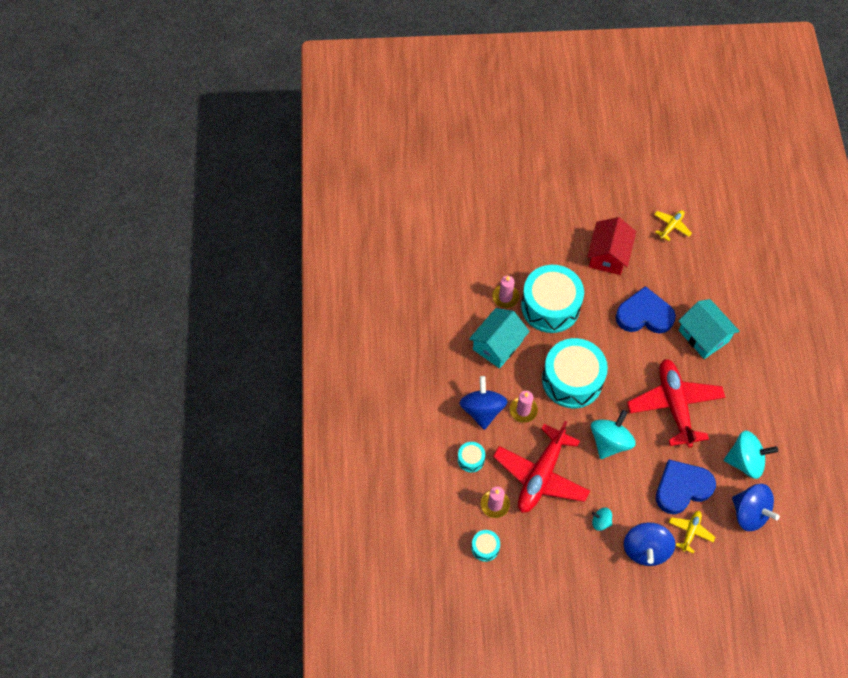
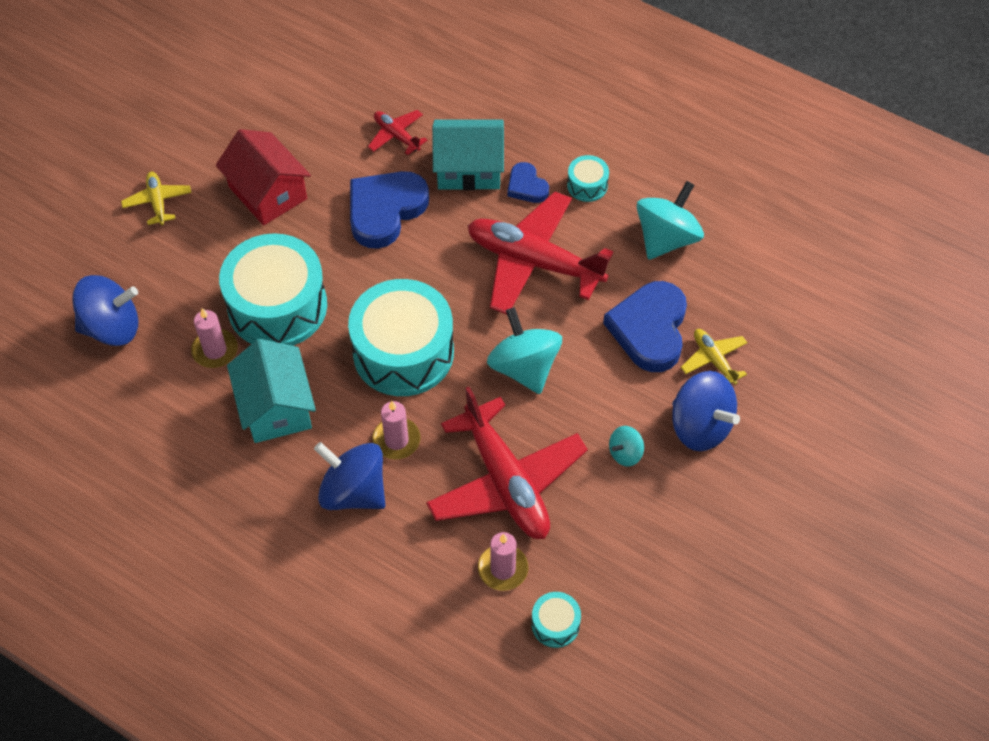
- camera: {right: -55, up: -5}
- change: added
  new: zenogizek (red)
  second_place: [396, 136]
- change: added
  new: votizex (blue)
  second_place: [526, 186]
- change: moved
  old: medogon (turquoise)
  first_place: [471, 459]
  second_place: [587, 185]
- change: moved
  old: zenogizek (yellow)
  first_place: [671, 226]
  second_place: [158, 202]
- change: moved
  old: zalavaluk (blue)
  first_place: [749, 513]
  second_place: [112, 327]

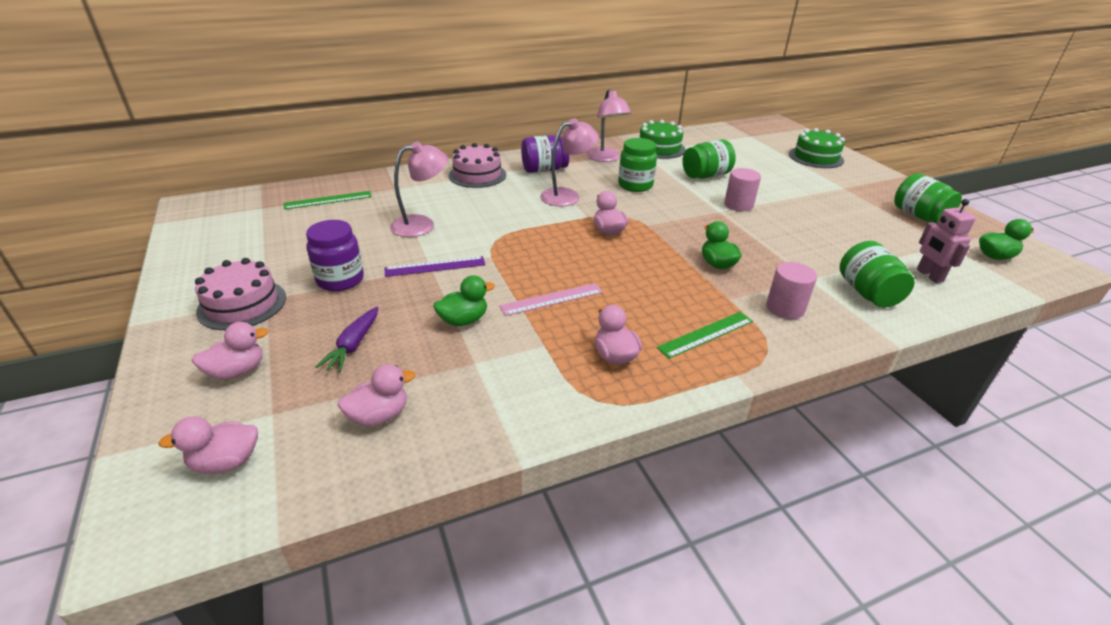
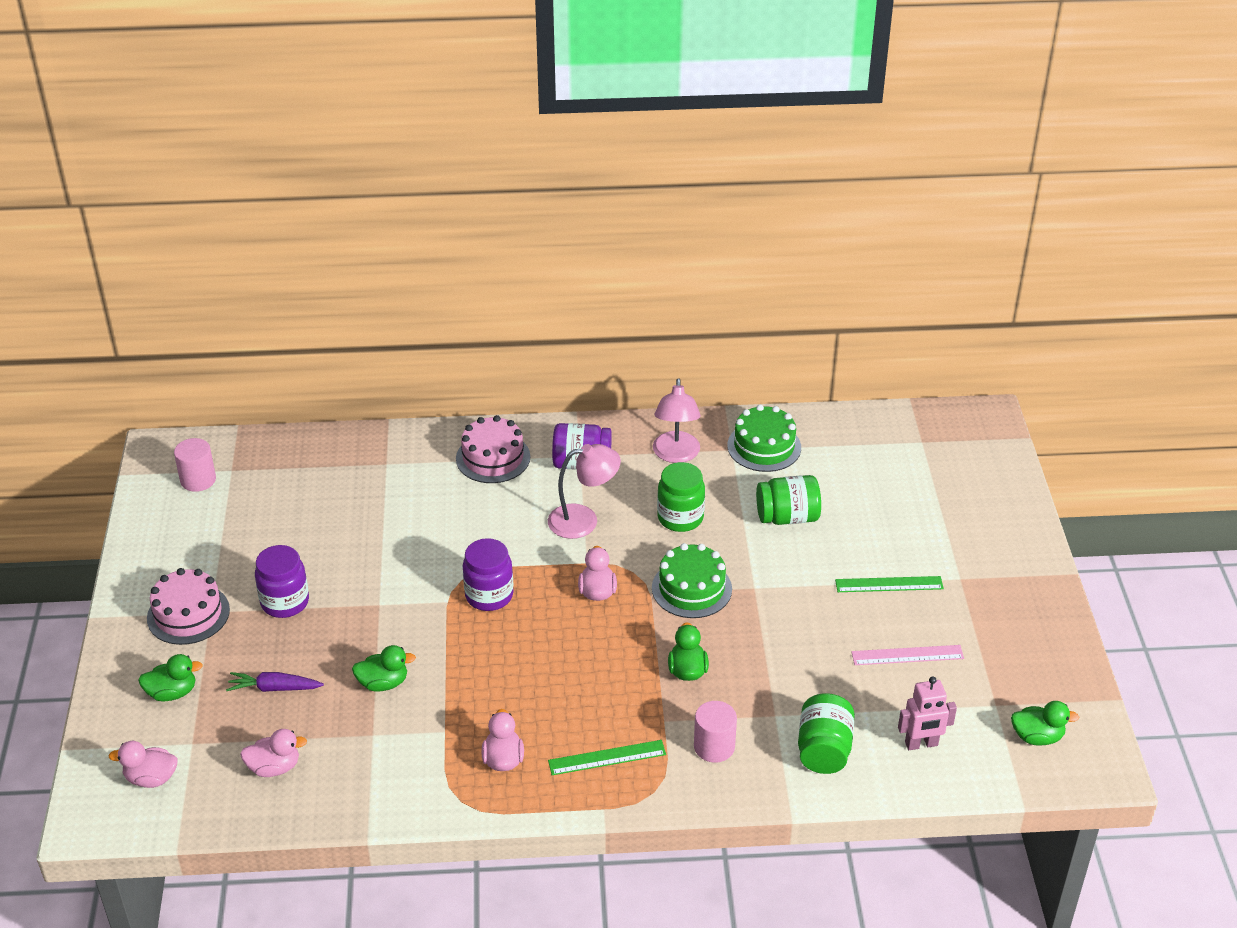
- camera: {right: 20, up: 5}
- change: removed
  old: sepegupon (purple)
  first_place: [435, 266]
- change: removed
  old: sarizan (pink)
  first_place: [422, 224]
- change: removed
  old: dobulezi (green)
  first_place: [919, 216]
- change: added
  new: dobulezi (purple)
  second_place: [489, 595]
- change: moved
  old: sepegupon (green)
  first_place: [328, 200]
  second_place: [889, 584]
- change: moved
  old: sepegupon (pink)
  first_place: [552, 299]
  second_place: [907, 655]
- change: moved
  old: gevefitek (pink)
  first_place: [738, 205]
  second_place: [198, 480]
- change: moved
  old: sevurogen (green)
  first_place: [815, 157]
  second_place: [691, 588]
- change: recoloured
  old: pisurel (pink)
  new: pisurel (green)
  first_place: [237, 371]
  second_place: [172, 693]
- change: turned
  old: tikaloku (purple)
  first_place: [353, 345]
  second_place: [274, 688]
  degrees: 60
- change: turned
  old: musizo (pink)
  first_place: [929, 275]
  second_place: [921, 744]
  degrees: -105

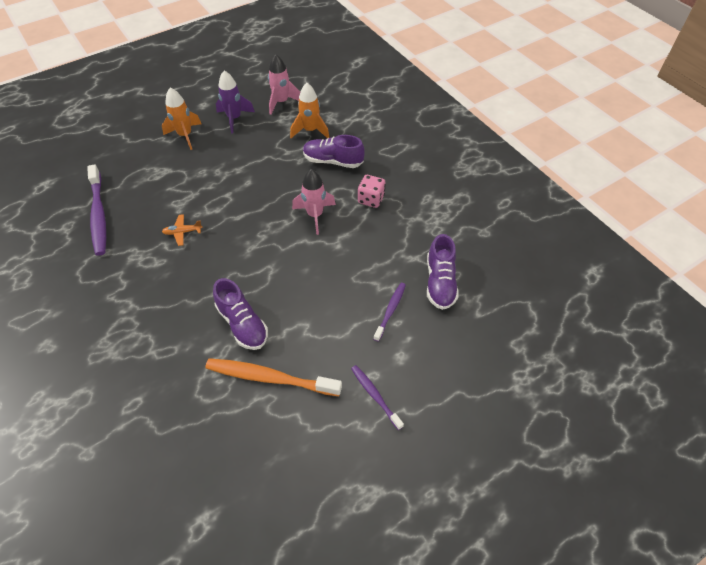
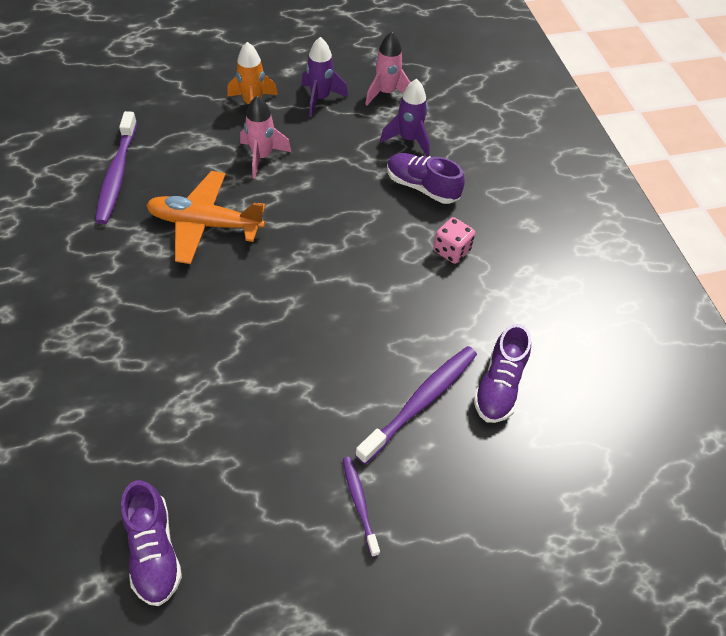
- camera: {right: 15, up: 0}
- change: removed
  old: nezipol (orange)
  first_place: [270, 378]
- change: moved
  old: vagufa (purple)
  first_place: [242, 324]
  second_place: [153, 551]
- change: moved
  old: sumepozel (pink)
  first_place: [315, 215]
  second_place: [262, 157]
- change: recoloured
  old: sumepozel (orange)
  new: sumepozel (purple)
  first_place: [310, 131]
  second_place: [408, 139]
- change: resized
  old: zenogizek (orange)
  first_place: [182, 232]
  second_place: [205, 224]
  factor: 2.36
- change: resized
  old: nezipol (purple)
  first_place: [390, 310]
  second_place: [421, 402]
  factor: 1.78

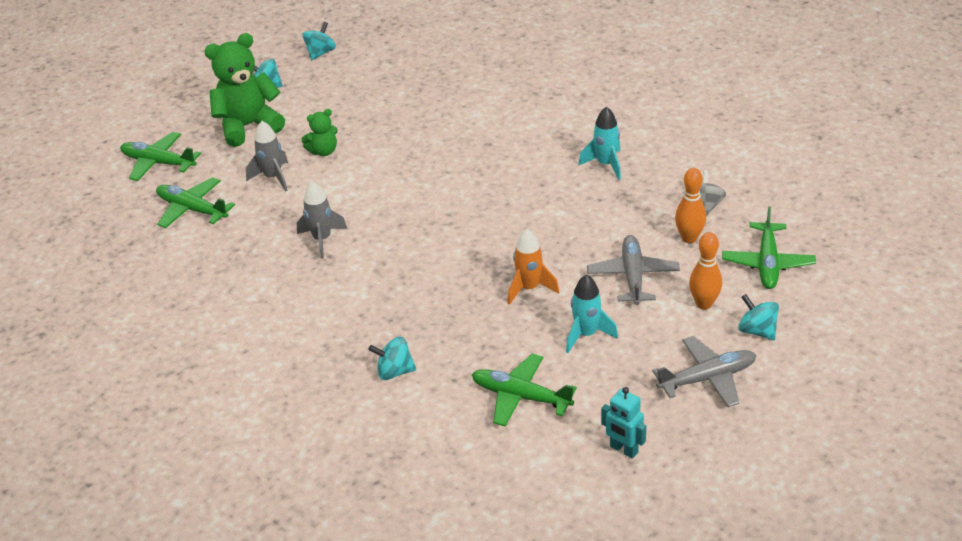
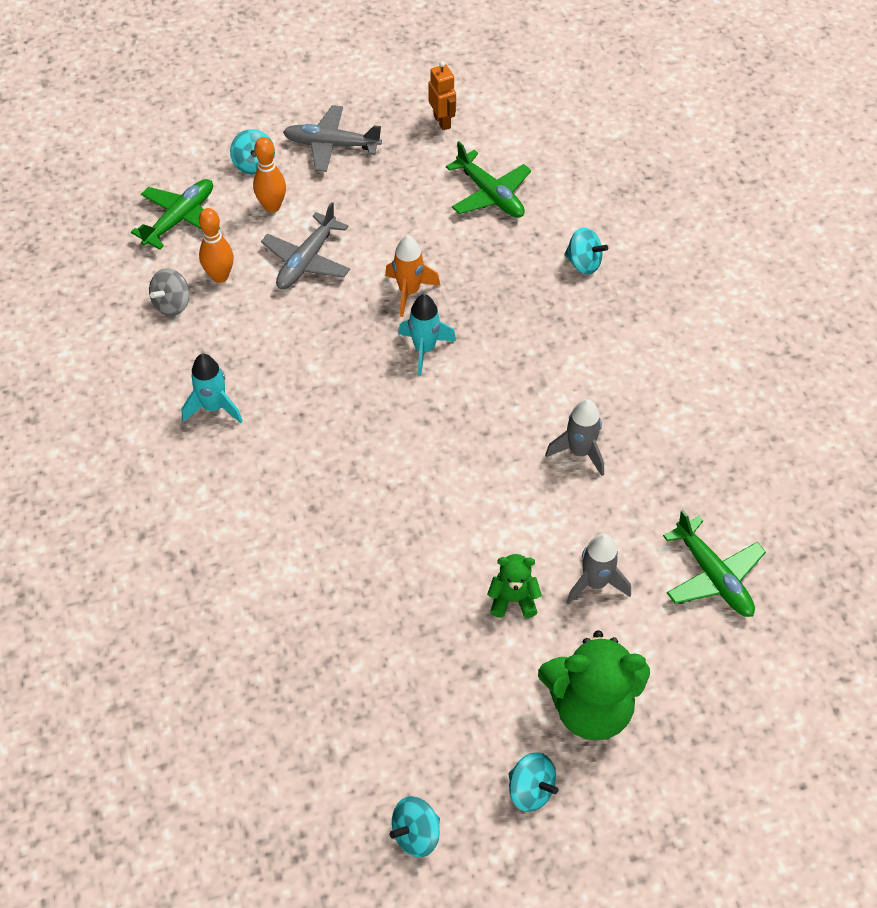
- camera: {right: -155, up: 15}
- change: removed
  old: zenogizek (green)
  first_place: [158, 163]
- change: moved
  old: sumepozel (turquoise)
  first_place: [586, 334]
  second_place: [424, 349]
- change: recoloured
  old: musizo (turquoise)
  new: musizo (orange)
  first_place: [623, 450]
  second_place: [442, 121]

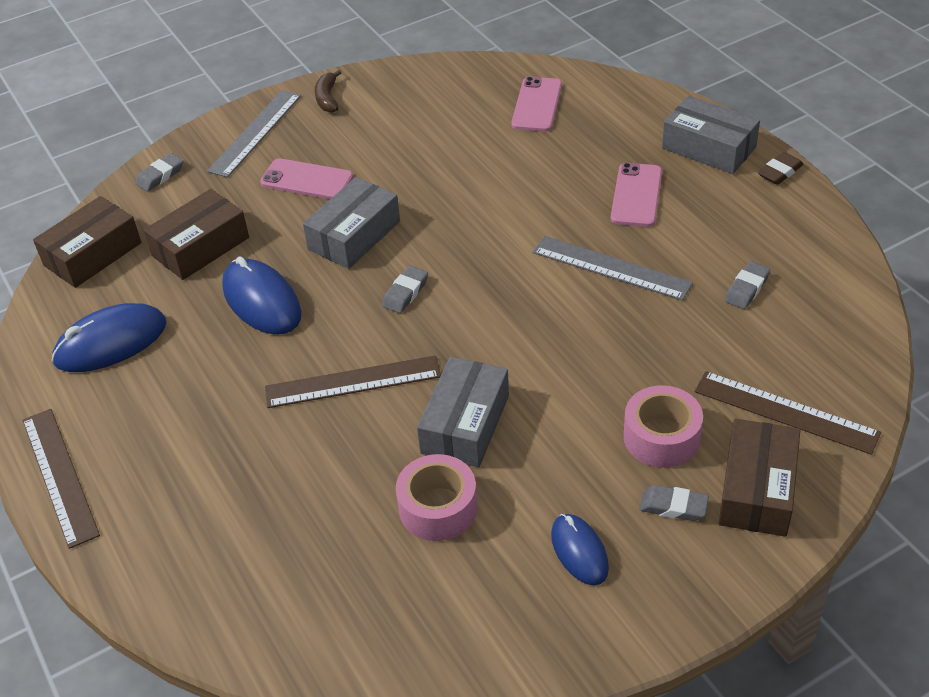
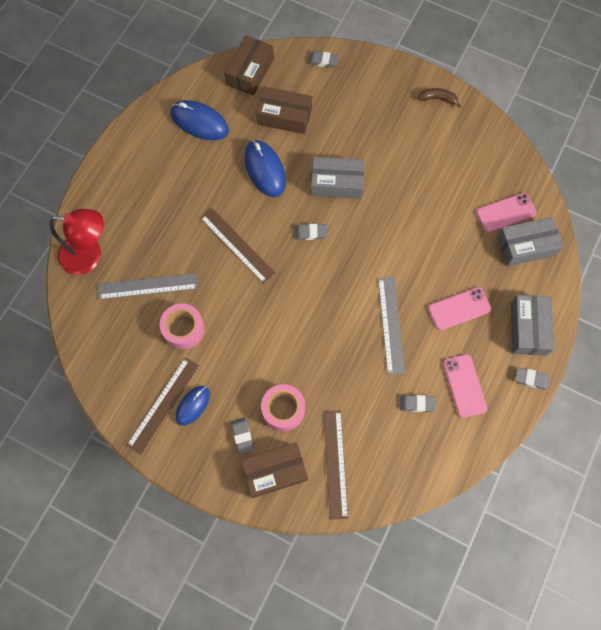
- camera: {right: 55, up: 25}
- change: added
  new: sarizan (red)
  second_place: [89, 255]
- change: moved
  old: sepegupon (brown)
  first_place: [59, 476]
  second_place: [163, 405]
- change: moved
  old: sepegupon (grey)
  first_place: [255, 133]
  second_place: [148, 286]
- change: moved
  old: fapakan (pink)
  first_place: [307, 180]
  second_place: [464, 385]
- change: moved
  old: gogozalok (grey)
  first_place: [465, 424]
  second_place: [526, 246]
- change: recoloured
  old: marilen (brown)
  new: marilen (grey)
  first_place: [780, 172]
  second_place: [531, 379]
- change: turned
  old: gogozalok (brown)
  first_place: [92, 254]
  second_place: [250, 71]
  degrees: -75
- change: turned
  old: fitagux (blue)
  first_place: [262, 301]
  second_place: [265, 170]
  degrees: -45
- change: turned
  old: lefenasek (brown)
  first_place: [327, 98]
  second_place: [438, 99]
  degrees: 45

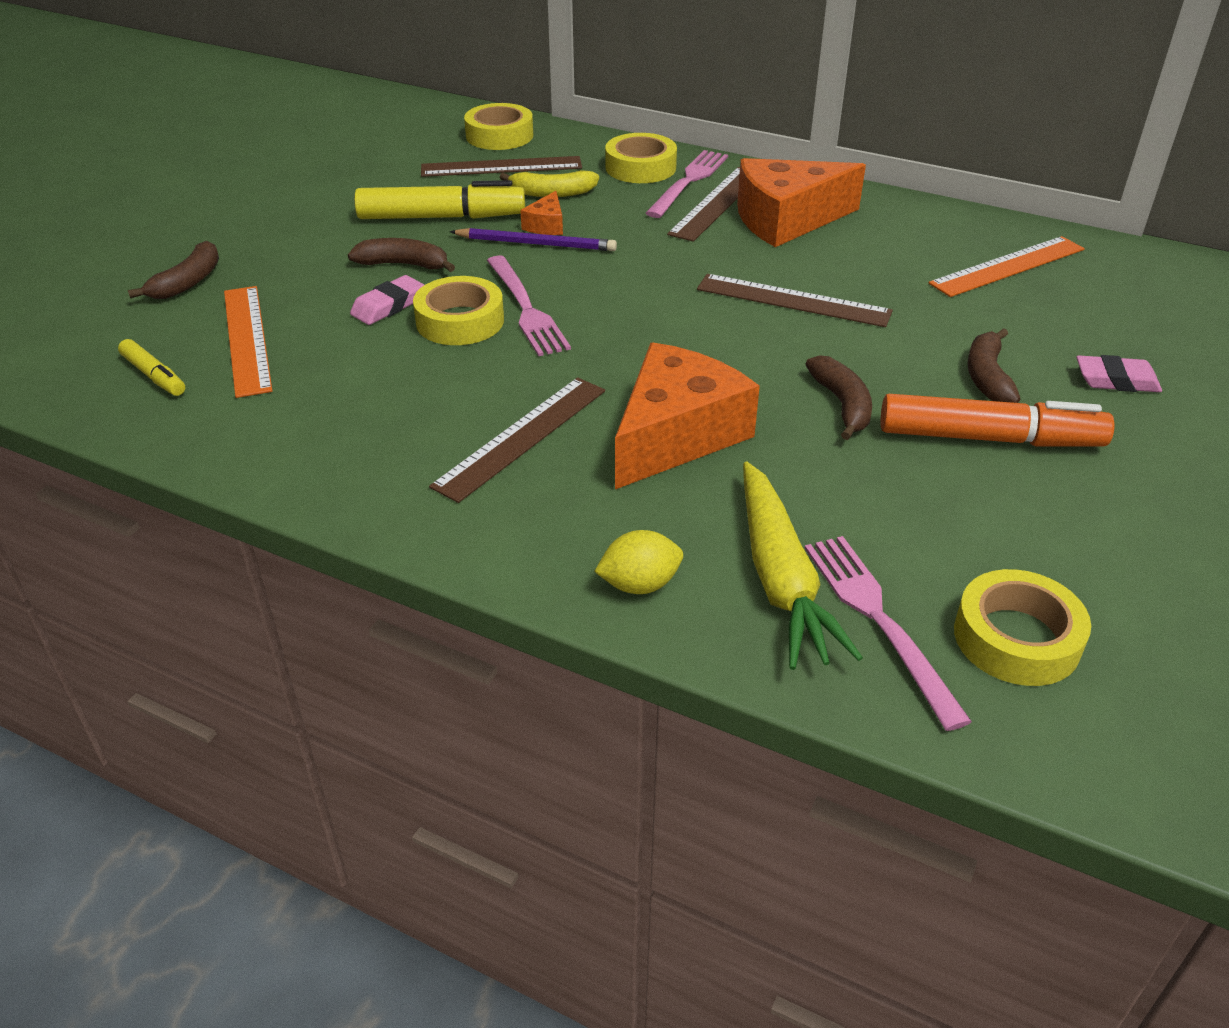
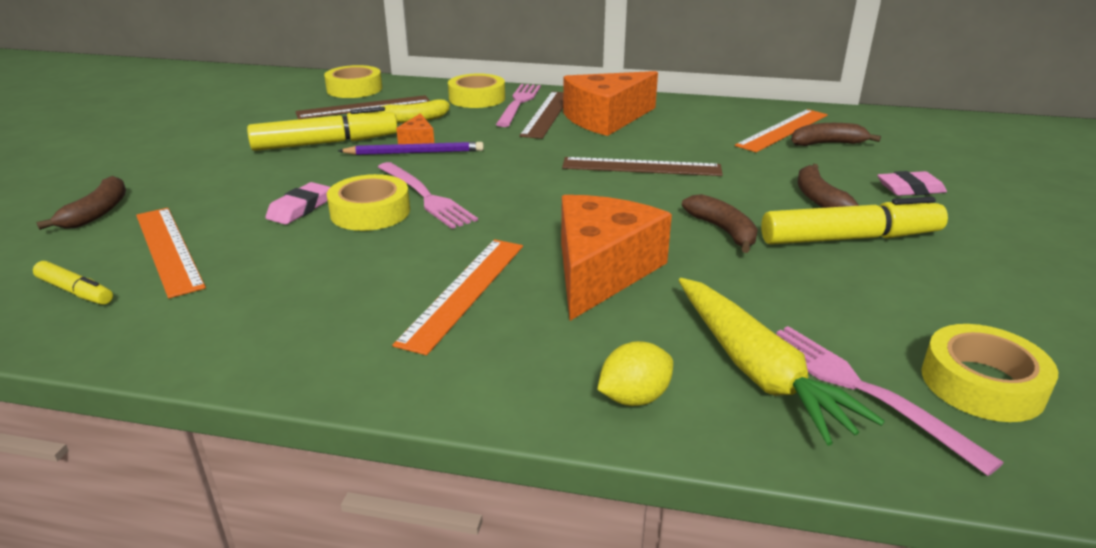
- camera: {right: -15, up: -10}
- change: moved
  old: lefenasek (brown)
  first_place: [404, 264]
  second_place: [827, 143]
- change: recoloured
  old: sepegupon (brown)
  new: sepegupon (orange)
  first_place: [521, 437]
  second_place: [464, 291]
- change: recoloured
  old: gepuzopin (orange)
  new: gepuzopin (yellow)
  first_place: [989, 438]
  second_place: [850, 238]

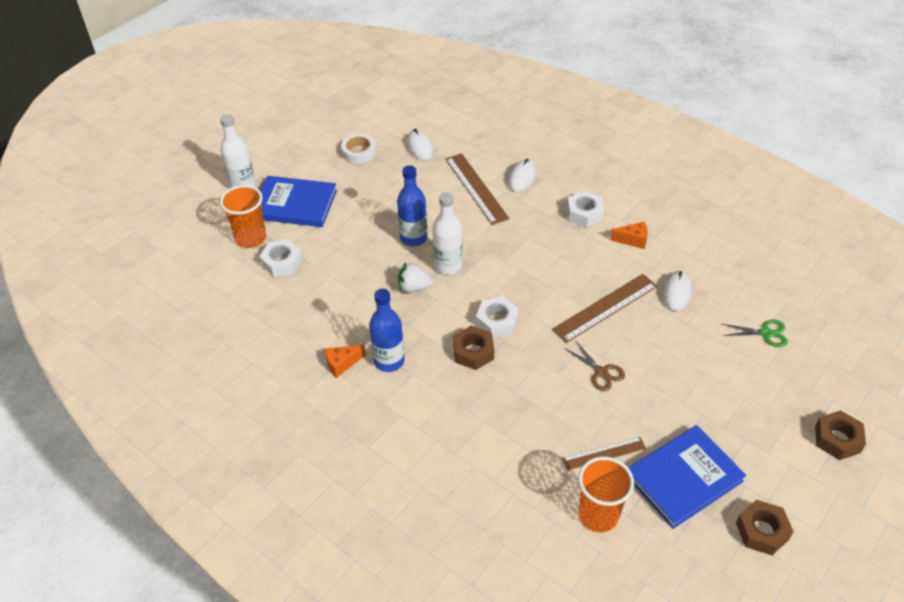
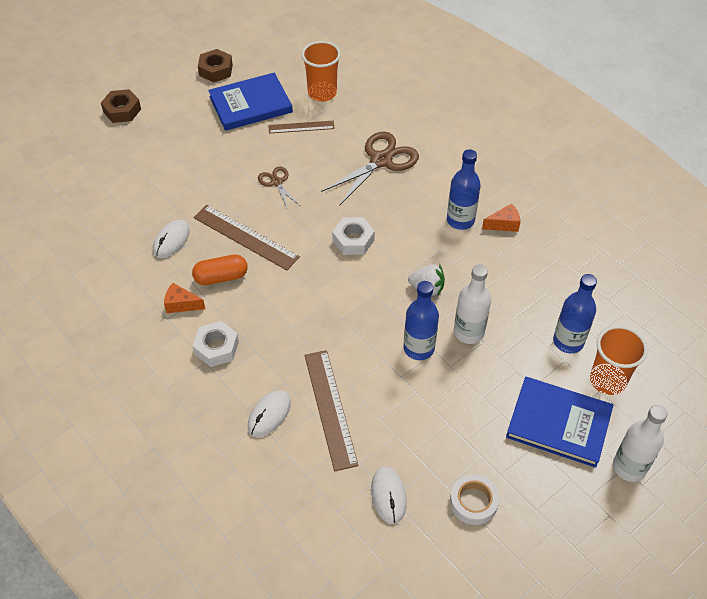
- camera: {right: -170, up: 5}
- change: removed
  old: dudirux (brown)
  first_place: [473, 352]
- change: removed
  old: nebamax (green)
  first_place: [765, 333]
- change: added
  new: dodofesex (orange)
  second_place: [221, 277]
- change: added
  new: nebamax (brown)
  second_place: [381, 161]
- change: moved
  old: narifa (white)
  first_place: [448, 265]
  second_place: [468, 332]
- change: replaced
  old: dudirux (white)
  new: narifa (blue)
  first_place: [282, 262]
  second_place: [568, 341]
- change: turned
  old: sepegupon (brown)
  first_place: [605, 308]
  second_place: [245, 237]
  degrees: 60

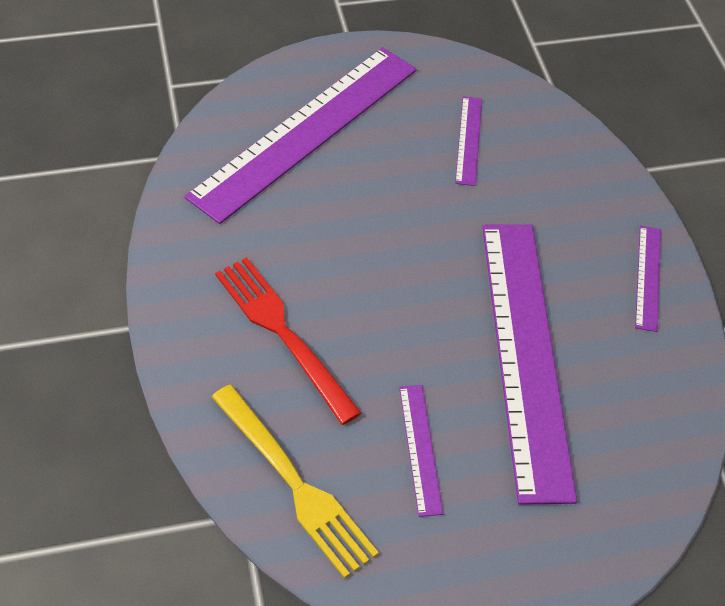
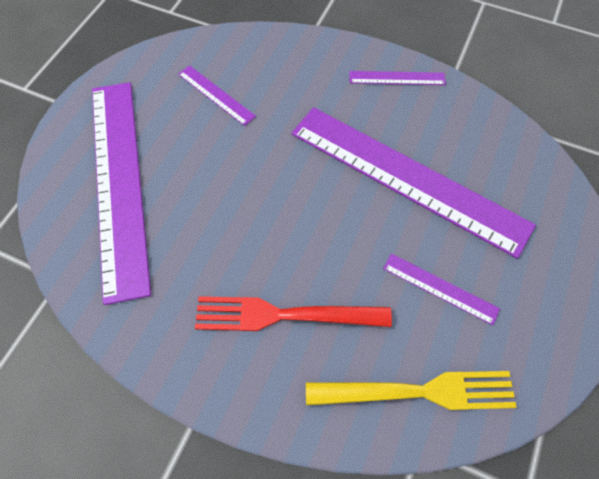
- camera: {right: -50, up: 10}
- change: turned
  old: sepegupon (purple)
  first_place: [648, 277]
  second_place: [397, 78]
  degrees: -45

